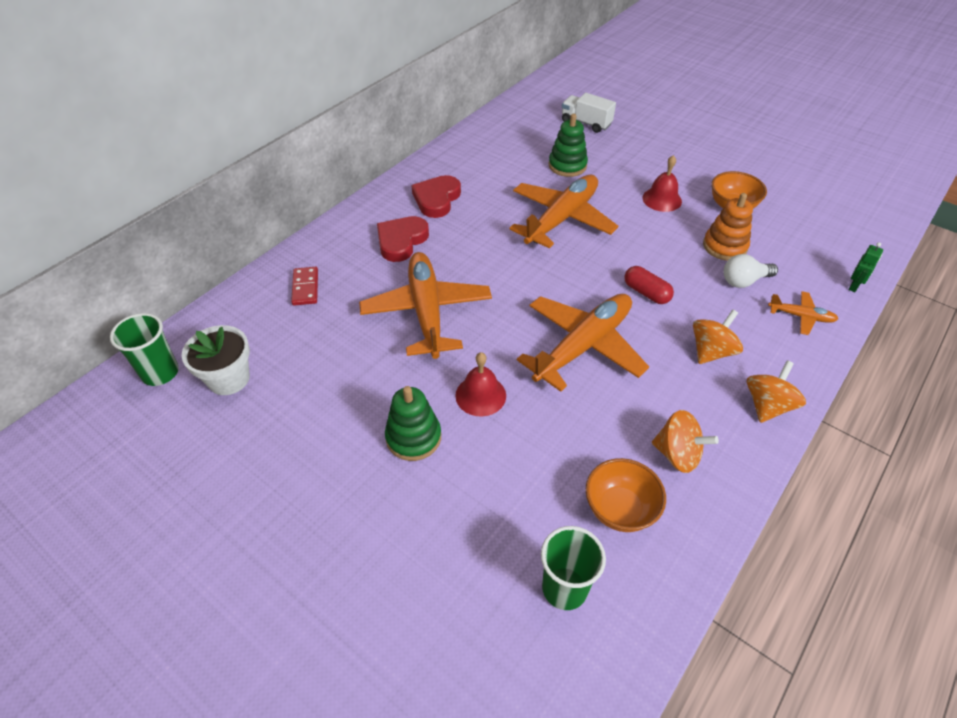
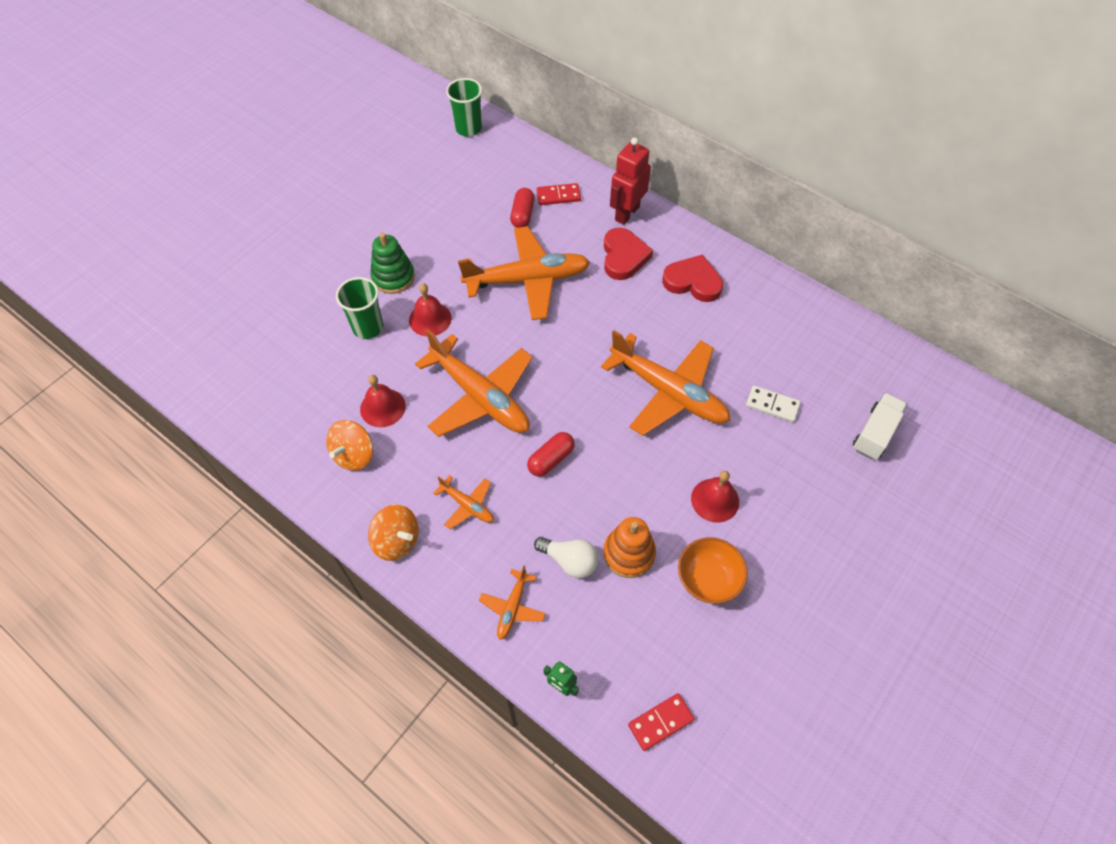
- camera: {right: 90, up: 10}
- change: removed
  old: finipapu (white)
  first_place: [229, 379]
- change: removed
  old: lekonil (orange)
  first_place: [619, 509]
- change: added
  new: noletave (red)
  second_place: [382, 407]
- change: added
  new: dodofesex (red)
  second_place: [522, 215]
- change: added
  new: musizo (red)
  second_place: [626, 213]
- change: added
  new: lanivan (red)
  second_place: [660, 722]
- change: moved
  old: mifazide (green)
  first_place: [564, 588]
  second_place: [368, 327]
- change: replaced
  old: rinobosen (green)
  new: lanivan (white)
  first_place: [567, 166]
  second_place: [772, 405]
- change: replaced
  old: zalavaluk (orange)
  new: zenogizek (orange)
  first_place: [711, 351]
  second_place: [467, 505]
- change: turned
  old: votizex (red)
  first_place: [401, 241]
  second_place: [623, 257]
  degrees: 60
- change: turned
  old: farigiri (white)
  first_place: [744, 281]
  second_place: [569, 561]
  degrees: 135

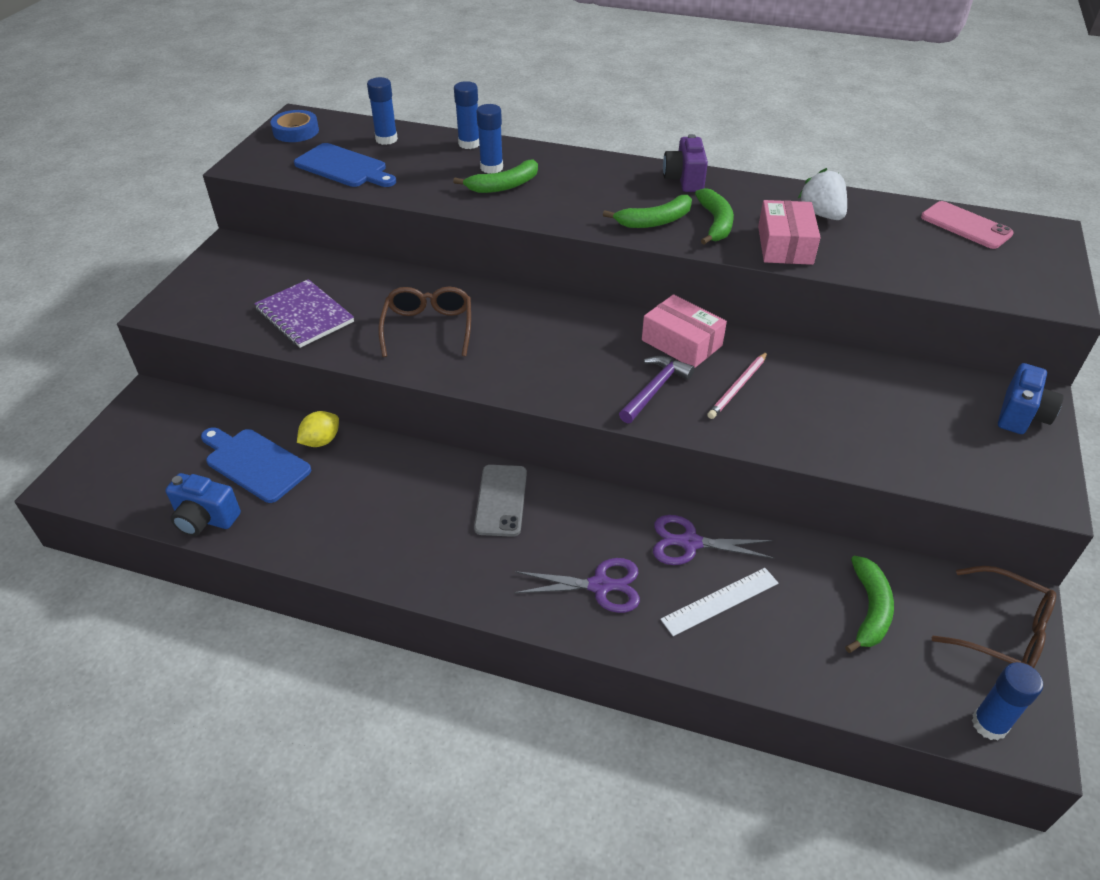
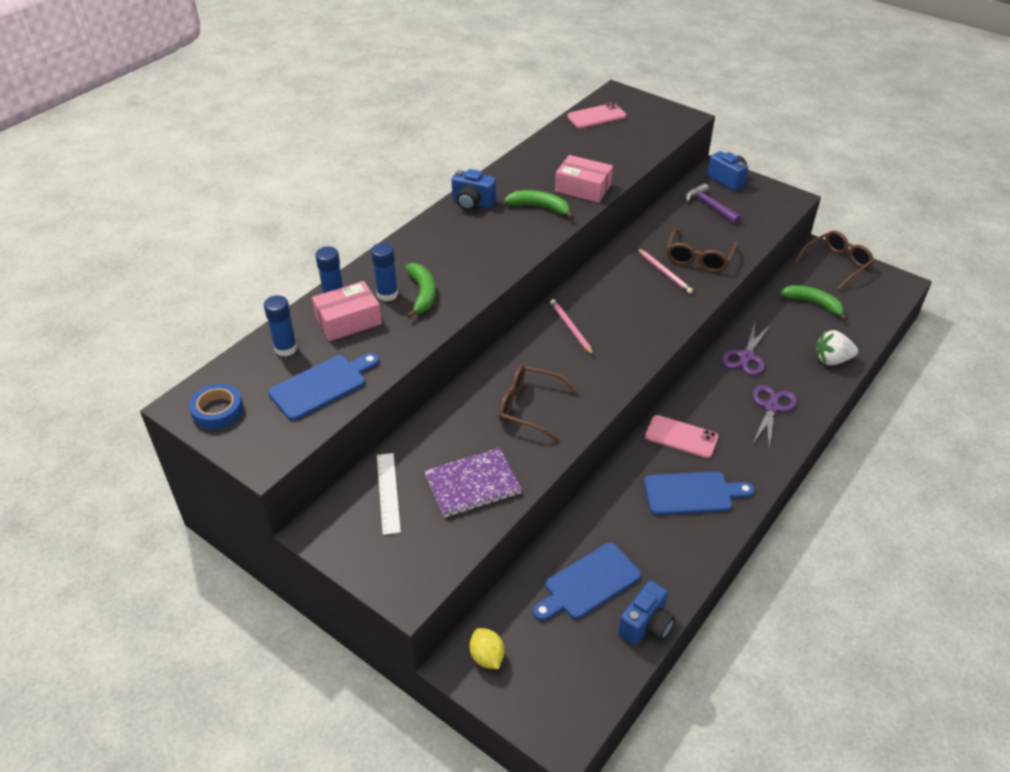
- camera: {right: -70, up: 0}
- change: removed
  old: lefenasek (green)
  first_place: [655, 221]
- change: removed
  old: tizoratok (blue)
  first_place: [989, 724]
- change: added
  new: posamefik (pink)
  second_place: [571, 328]
- change: added
  new: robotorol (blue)
  second_place: [692, 493]
- change: added
  new: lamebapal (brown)
  second_place: [698, 258]
- change: moved
  old: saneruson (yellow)
  first_place: [321, 441]
  second_place: [487, 657]
- change: moved
  old: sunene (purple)
  first_place: [655, 389]
  second_place: [710, 206]
- change: moved
  old: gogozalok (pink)
  first_place: [681, 343]
  second_place: [348, 320]
- change: moved
  old: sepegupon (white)
  first_place: [720, 601]
  second_place: [388, 492]
- change: moved
  old: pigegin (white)
  first_place: [821, 214]
  second_place: [832, 360]
- change: recoloured
  old: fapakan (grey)
  new: fapakan (pink)
  first_place: [501, 500]
  second_place: [681, 437]
- change: recoloured
  old: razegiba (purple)
  new: razegiba (blue)
  first_place: [684, 180]
  second_place: [472, 203]

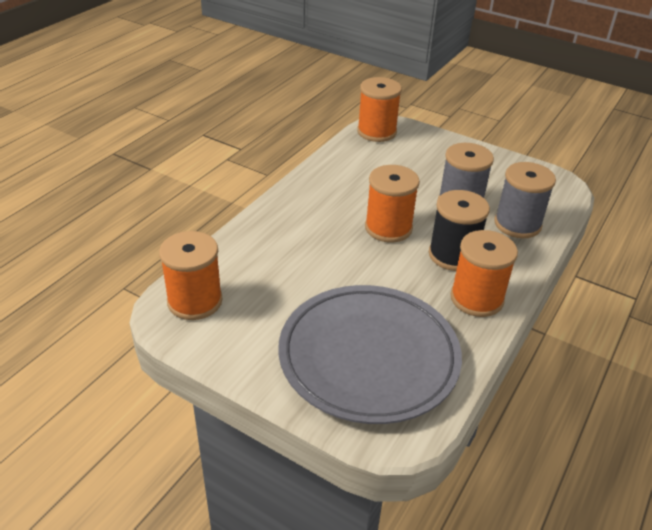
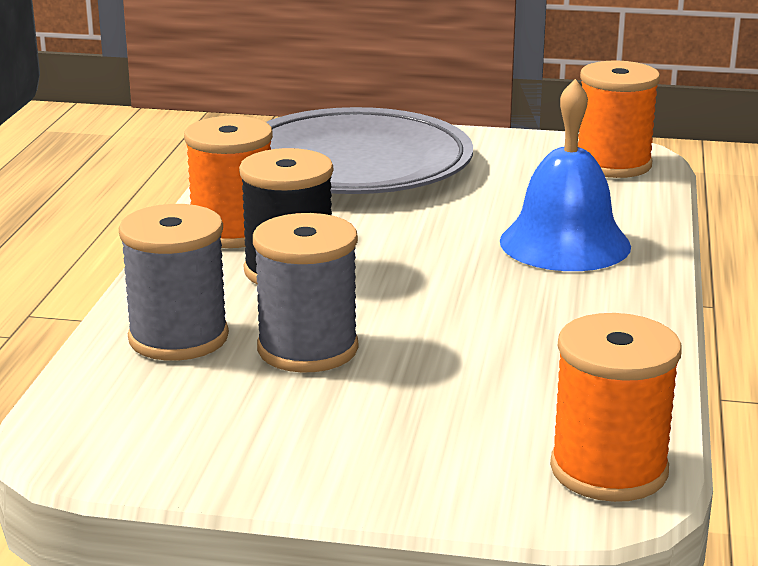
- camera: {right: 160, up: -15}
- change: removed
  old: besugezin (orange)
  first_place: [388, 228]
- change: added
  new: noletave (blue)
  second_place: [565, 243]

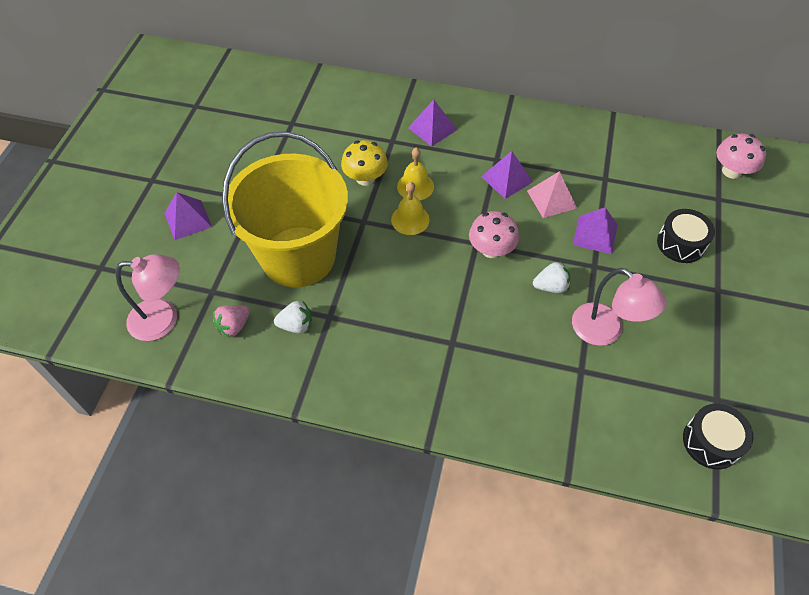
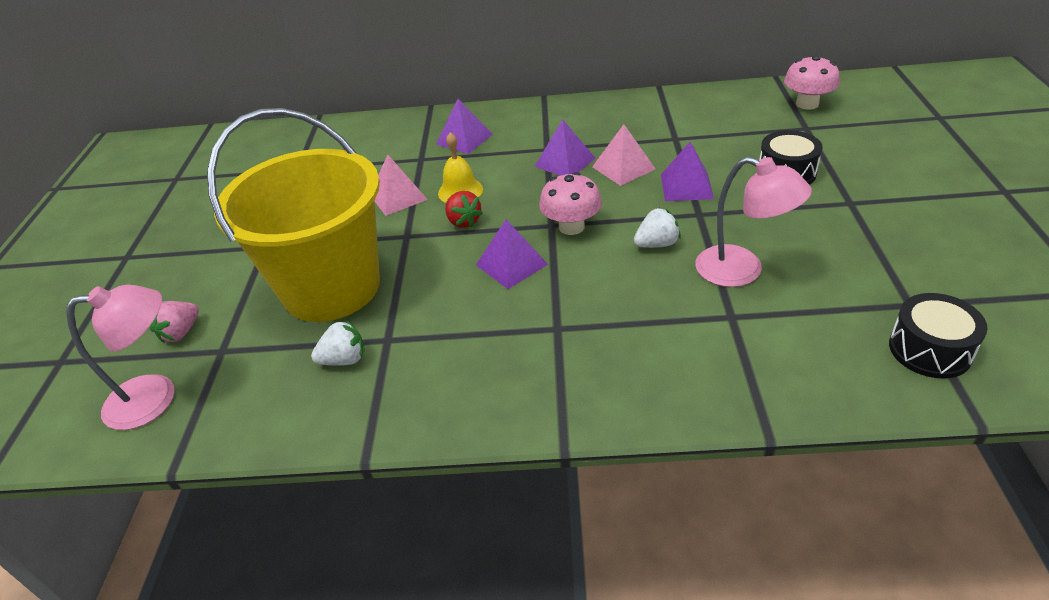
- camera: {right: -10, up: -15}
- change: moved
  old: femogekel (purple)
  first_place: [188, 220]
  second_place: [511, 264]
- change: moved
  old: pigegin (pink)
  first_place: [234, 326]
  second_place: [180, 332]
- change: replaced
  old: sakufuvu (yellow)
  new: femogekel (pink)
  first_place: [365, 178]
  second_place: [398, 197]
- change: replaced
  old: noletave (yellow)
  new: pigegin (red)
  first_place: [410, 219]
  second_place: [463, 221]

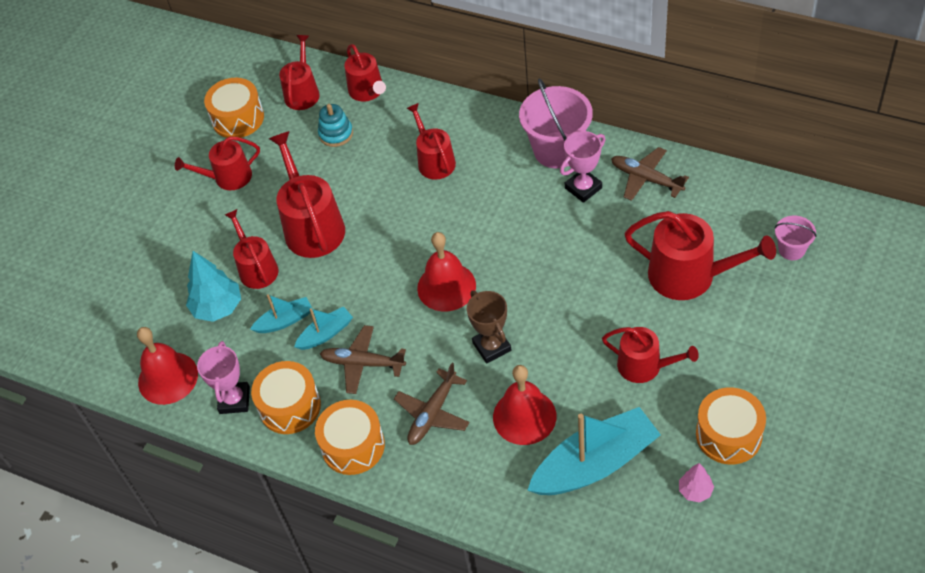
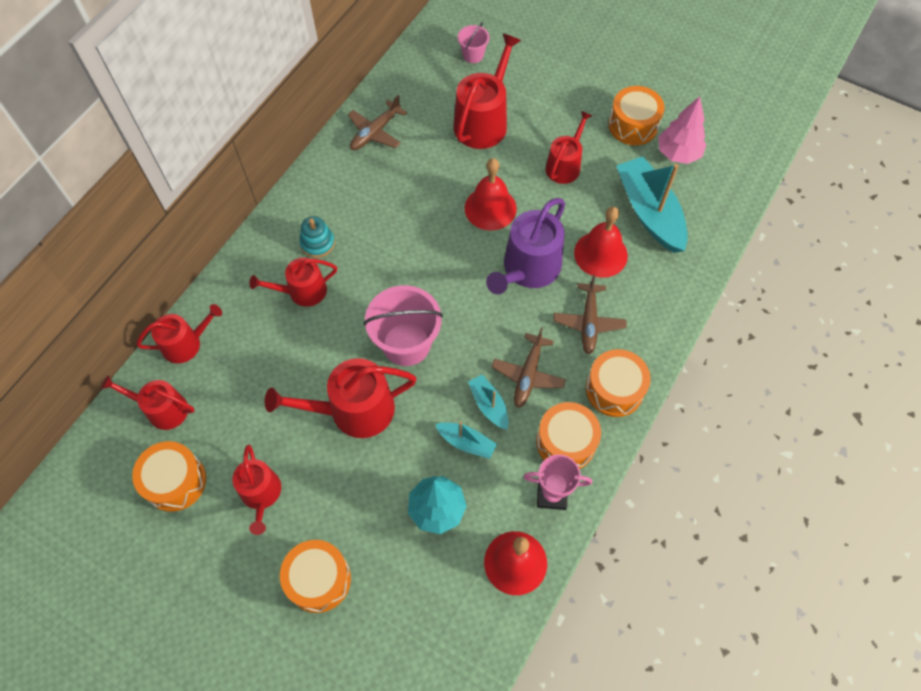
- camera: {right: -90, up: 10}
- change: removed
  old: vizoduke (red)
  first_place: [256, 268]
- change: removed
  old: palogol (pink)
  first_place: [583, 188]
- change: added
  new: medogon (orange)
  second_place: [319, 579]
- change: moved
  old: rinobosen (turquoise)
  first_place: [336, 134]
  second_place: [317, 243]
- change: moved
  old: noletave (red)
  first_place: [446, 286]
  second_place: [490, 208]
- change: moved
  old: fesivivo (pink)
  first_place: [557, 150]
  second_place: [406, 344]
- change: replaced
  old: palogol (brown)
  new: vizoduke (purple)
  first_place: [491, 347]
  second_place: [528, 269]
- change: turned
  old: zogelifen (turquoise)
  first_place: [285, 321]
  second_place: [466, 442]
  degrees: 135
- change: turned
  old: zenogizek (brown)
  first_place: [433, 413]
  second_place: [588, 322]
  degrees: 60
- change: resized
  old: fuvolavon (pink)
  first_place: [695, 491]
  second_place: [678, 154]
  factor: 1.8

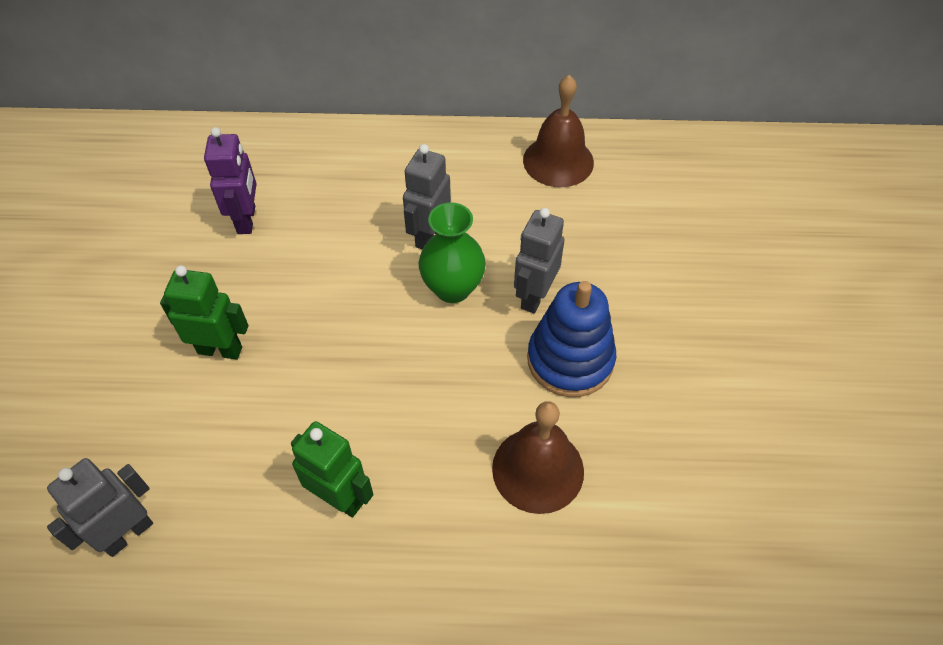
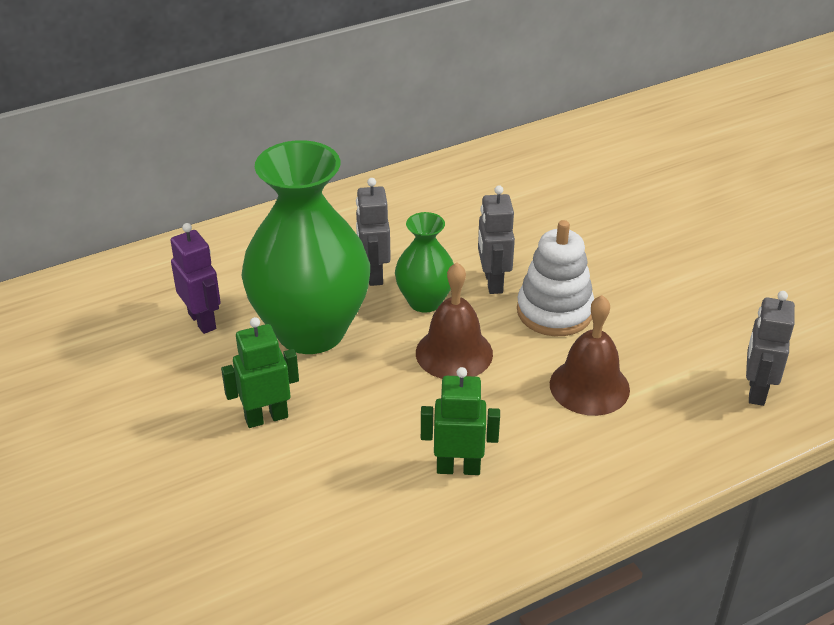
- camera: {right: -30, up: -15}
- change: added
  new: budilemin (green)
  second_place: [311, 331]
- change: moved
  old: musizo (grey)
  first_place: [128, 533]
  second_place: [756, 391]
- change: moved
  old: noletave (brown)
  first_place: [558, 161]
  second_place: [454, 353]
- change: recoloured
  old: rinobosen (blue)
  new: rinobosen (white)
  first_place: [570, 360]
  second_place: [554, 311]

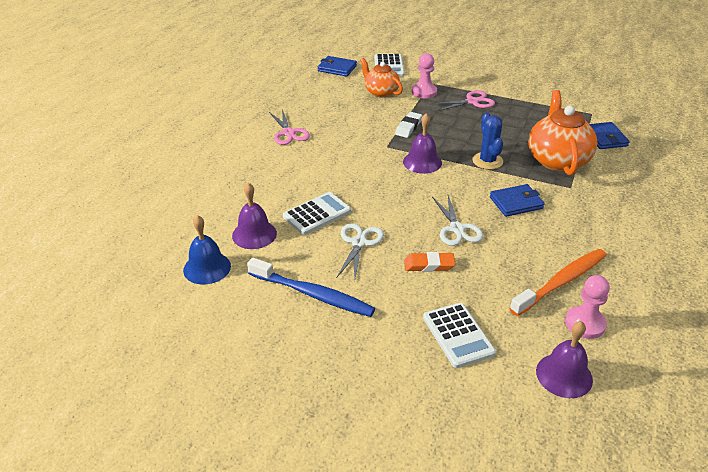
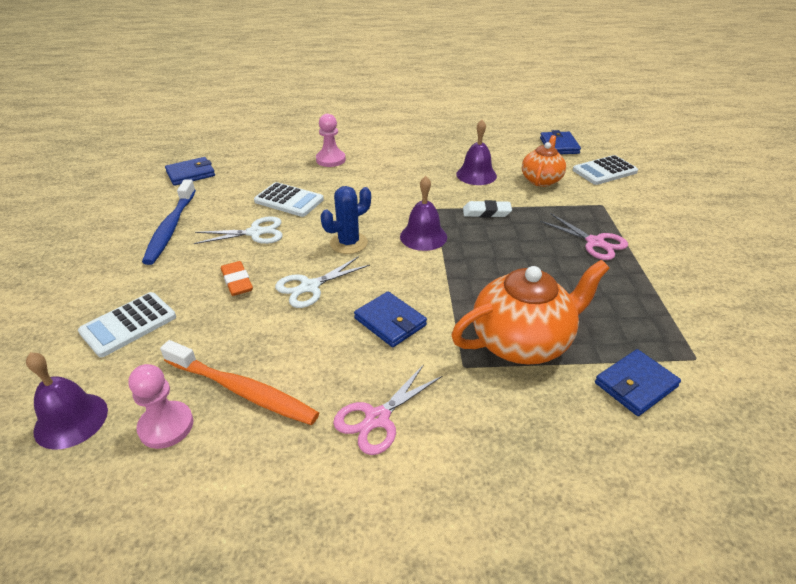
- camera: {right: 65, up: 0}
- change: moved
  old: noletave (purple)
  first_place: [254, 234]
  second_place: [476, 175]
- change: moved
  old: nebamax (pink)
  first_place: [289, 133]
  second_place: [377, 418]
- change: moved
  old: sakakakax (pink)
  first_place: [424, 92]
  second_place: [330, 160]
- change: moved
  old: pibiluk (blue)
  first_place: [487, 161]
  second_place: [348, 243]
- change: replaced
  old: noletave (blue)
  new: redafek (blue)
  first_place: [207, 268]
  second_place: [191, 174]

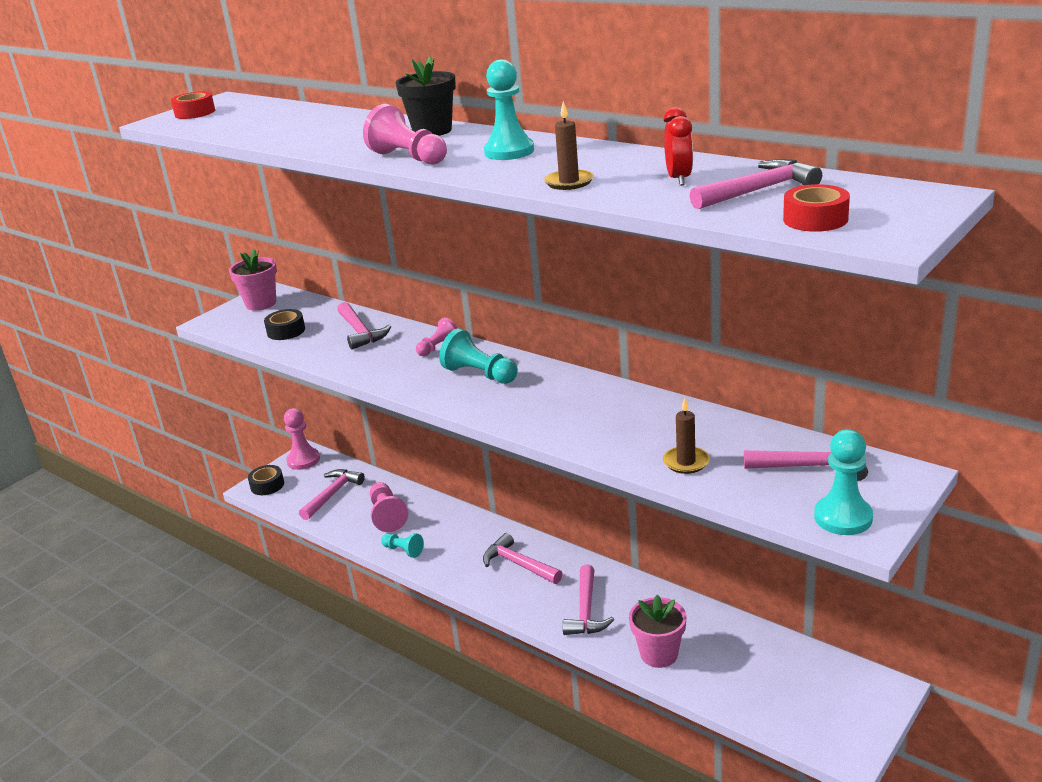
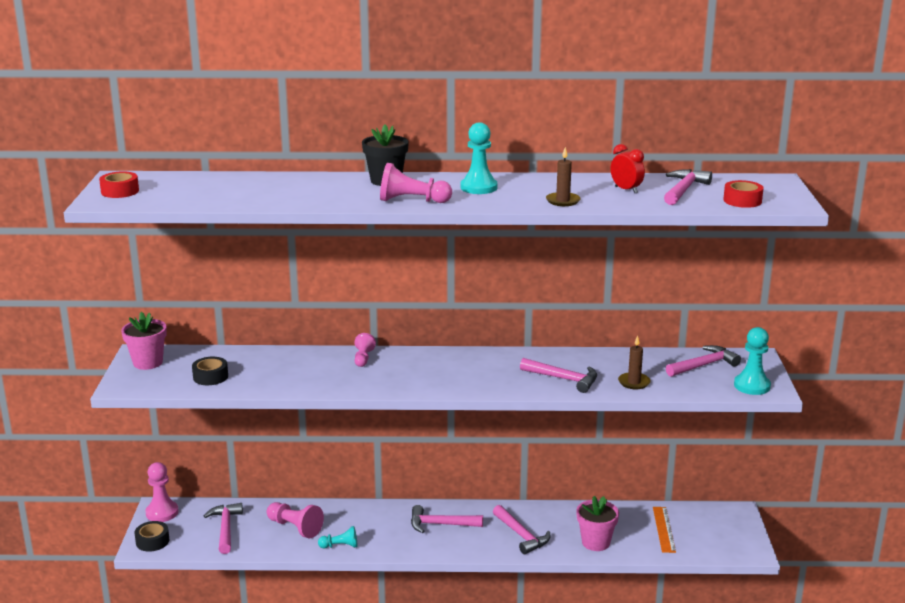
- camera: {right: -40, up: -5}
- change: removed
  old: sakakakax (turquoise)
  first_place: [480, 374]
- change: added
  new: sepegupon (orange)
  second_place: [664, 529]
- change: moved
  old: sunene (pink)
  first_place: [360, 332]
  second_place: [563, 379]

